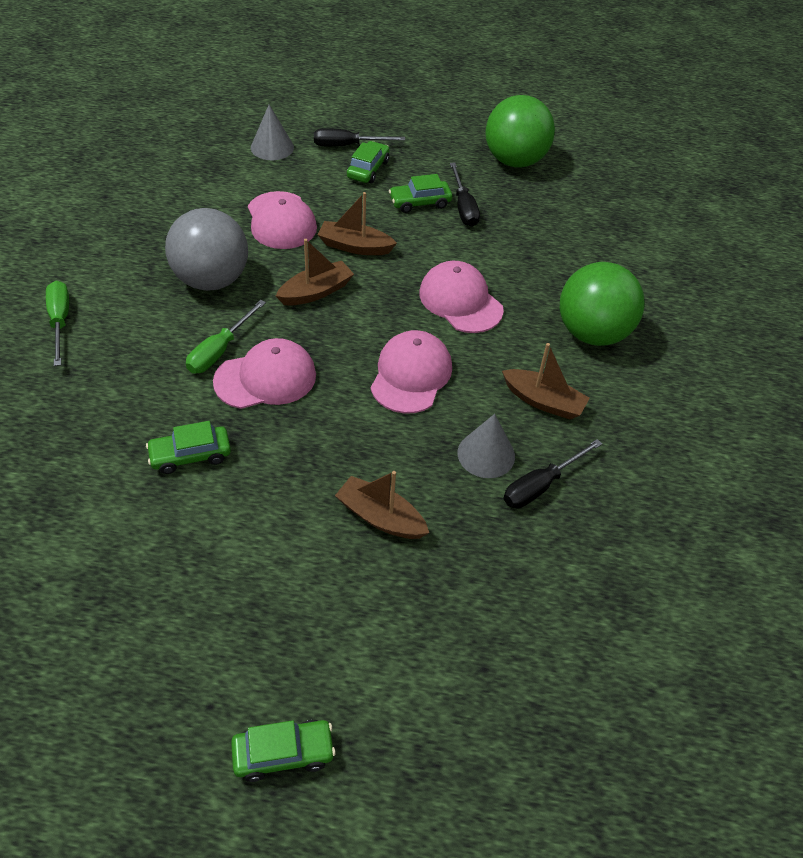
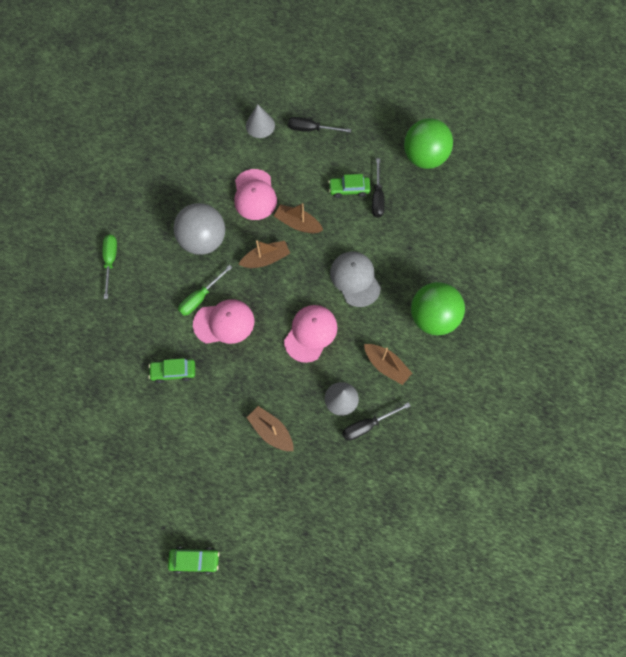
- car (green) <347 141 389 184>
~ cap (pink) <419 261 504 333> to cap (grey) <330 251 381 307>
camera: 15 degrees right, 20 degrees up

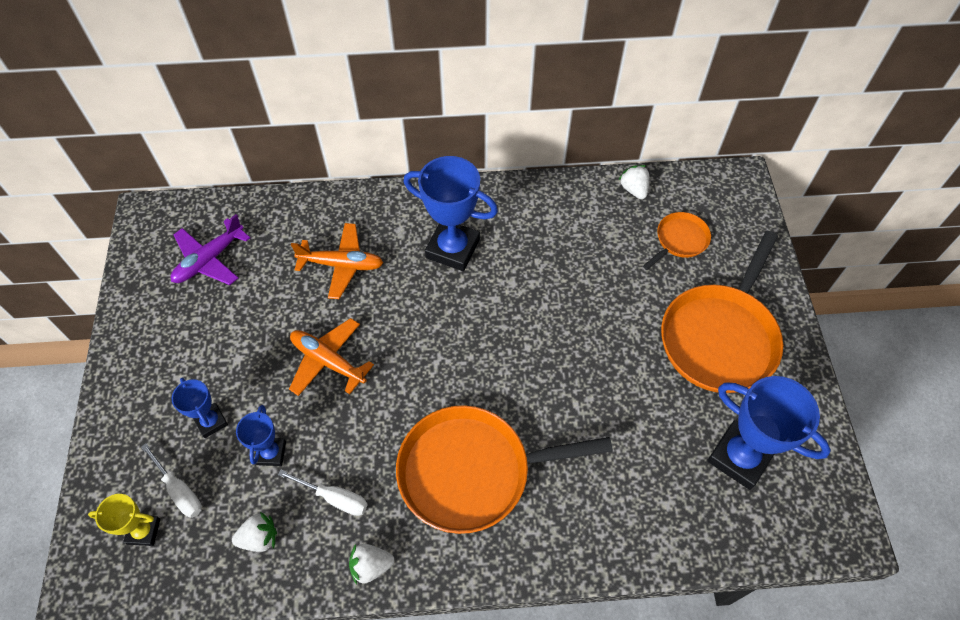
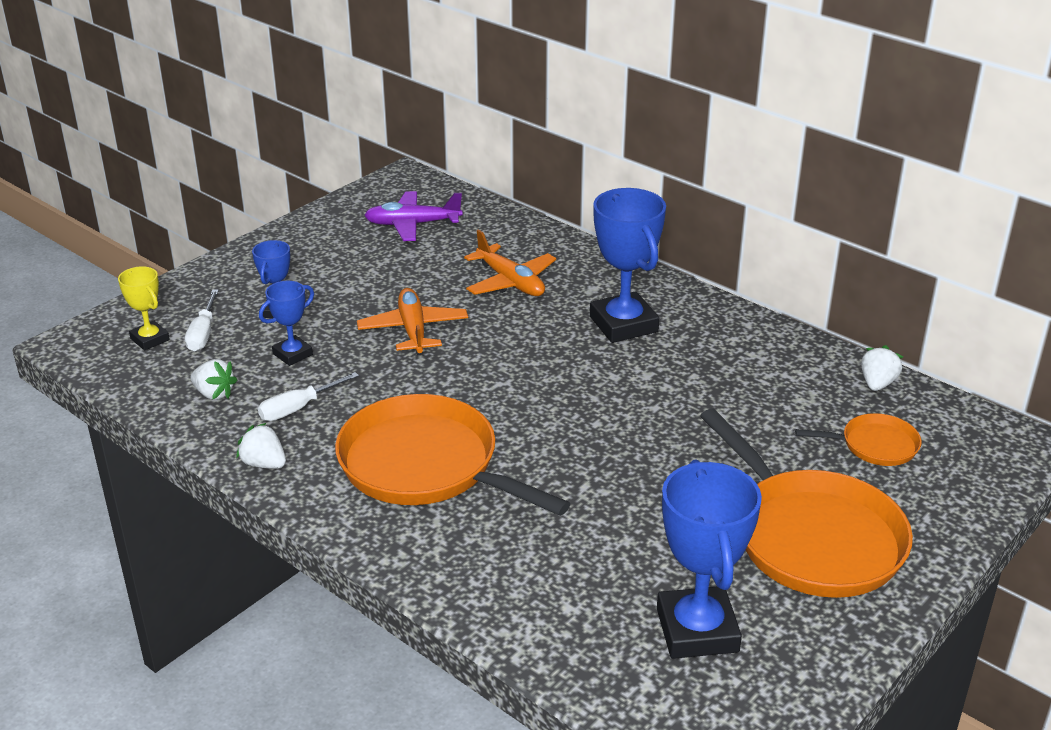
~ screwdriver (white) <278 470 368 516> = <258 372 359 421> 75 degrees clockwise
~ pan (orange) <661 231 783 393> = <700 409 913 598> 105 degrees counterclockwise
camera: 45 degrees right, 25 degrees down

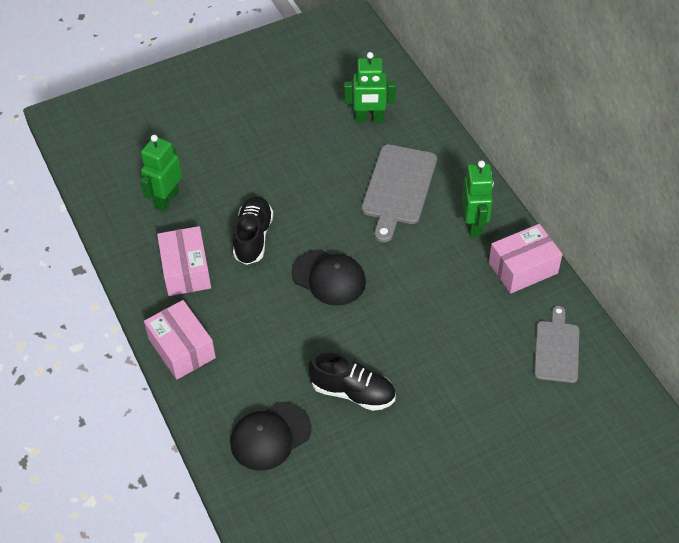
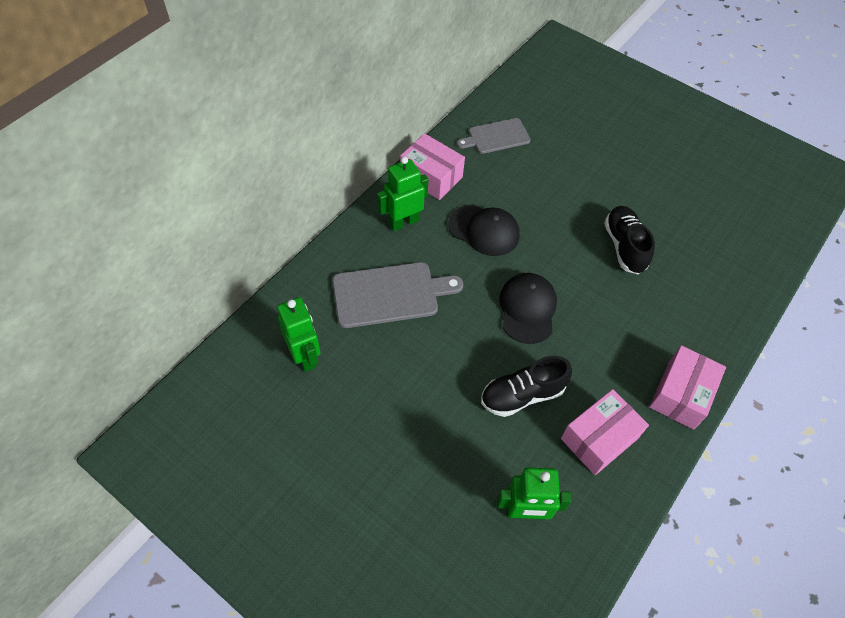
~ cap (black) <230 402 311 471> to <448 204 520 256>
camera: 120 degrees left, 5 degrees up

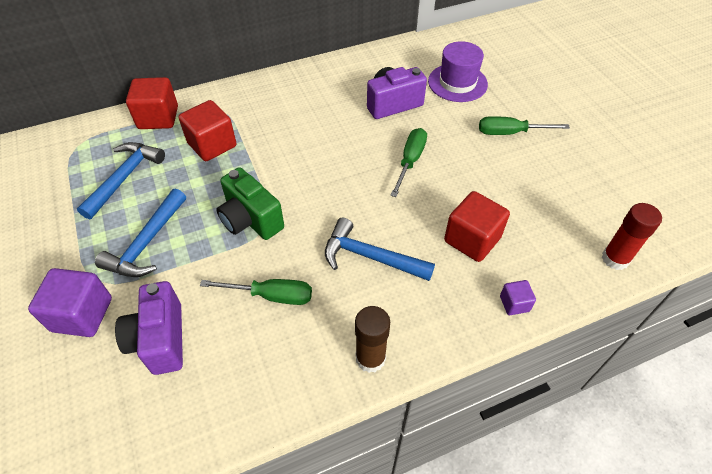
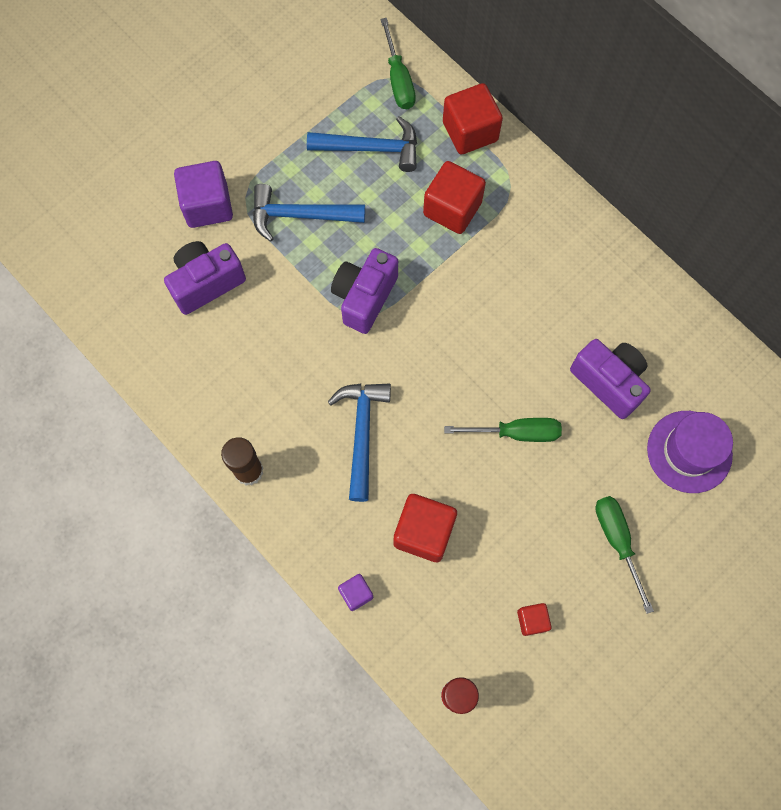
~ screwdriver (green) <200 279 312 305> to <381 18 416 109>
~ camera (green) <217 167 284 240> to camera (purple) <331 248 398 334>
+ cube (red) <517 603 551 636>
camera: 70 degrees right, 20 degrees up

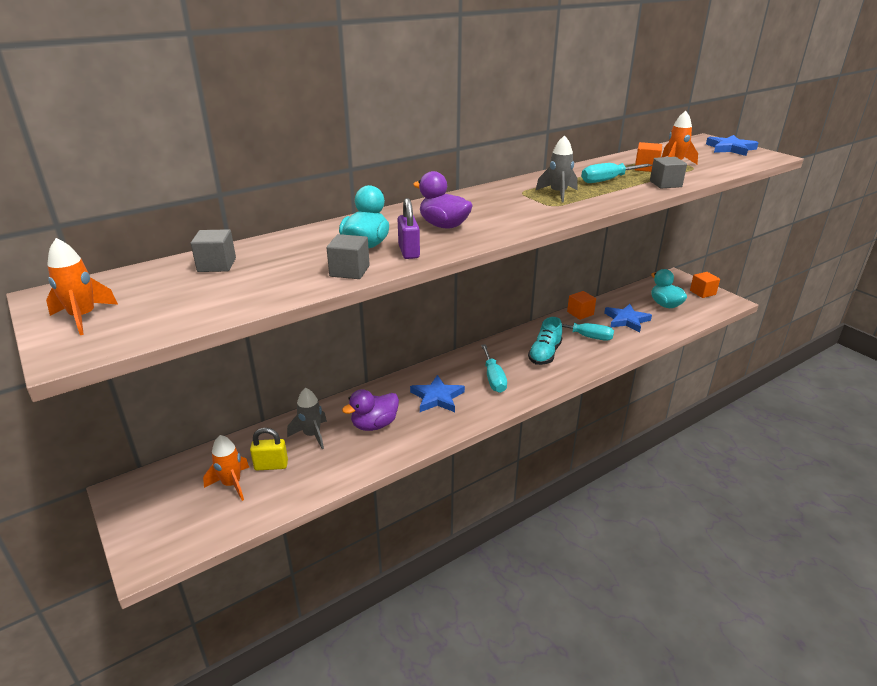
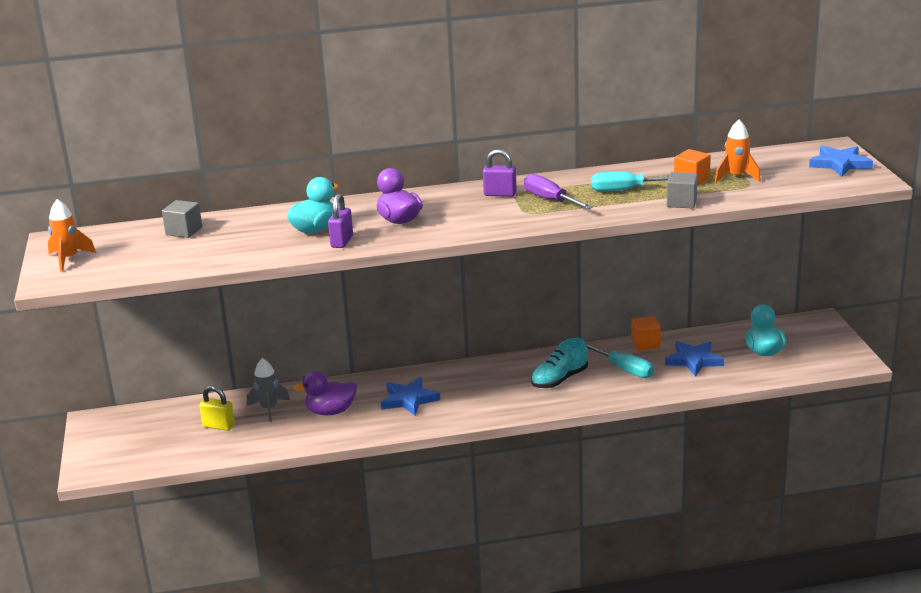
- rocket (orange) <203 435 249 501>
- cube (grey) <326 234 370 279>
- screwdriver (turquoise) <481 344 507 393>
~ rocket (grey) <536 135 578 203> to screwdriver (purple) <524 174 592 209>
- cube (orange) <690 272 720 298>
+ padlock (purple) <483 149 517 197>
camera: 25 degrees right, 5 degrees down

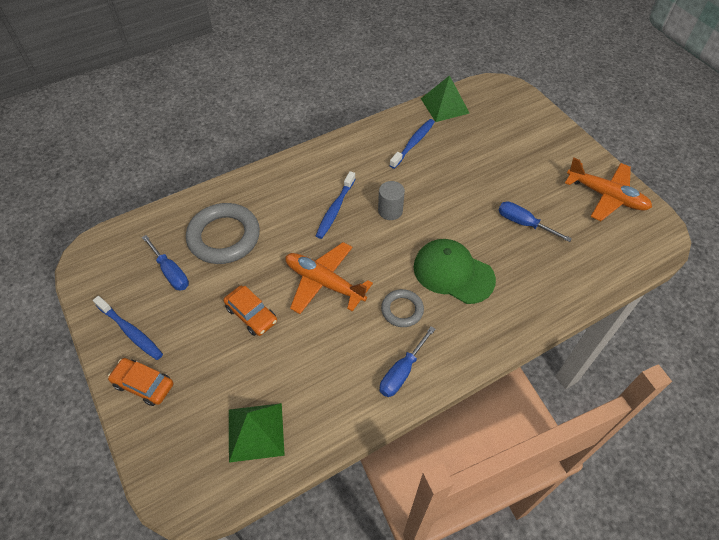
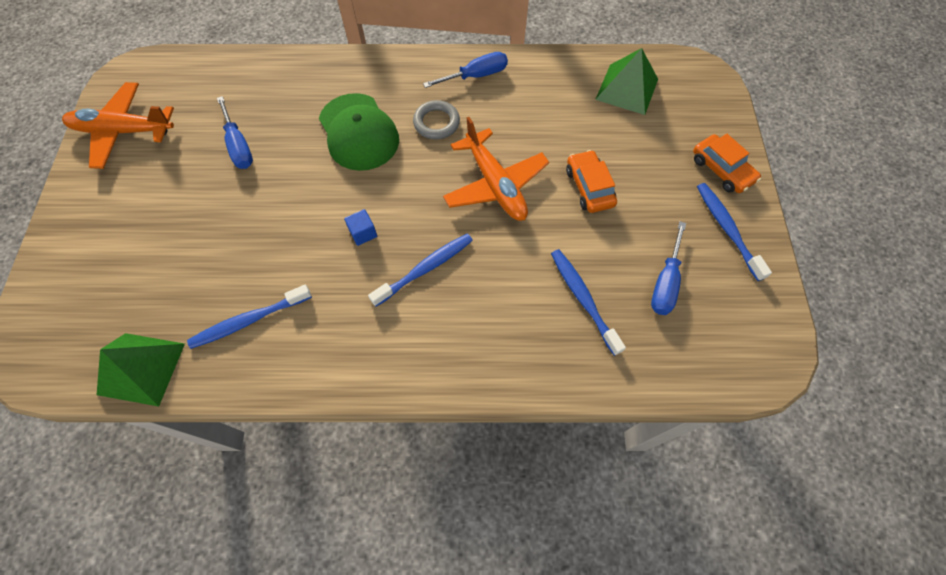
~ screwdriver (blue) <142 235 189 291> = <651 221 686 315> 150 degrees counterclockwise
~ ring (grey) <186 203 260 264> to toothbrush (blue) <551 249 626 356>
~ cylinder (grey) <378 181 405 220> to cube (blue) <344 209 377 246>
~ plane (orange) <565 158 652 221> = <62 82 174 169> 60 degrees counterclockwise
camera: 150 degrees left, 10 degrees up

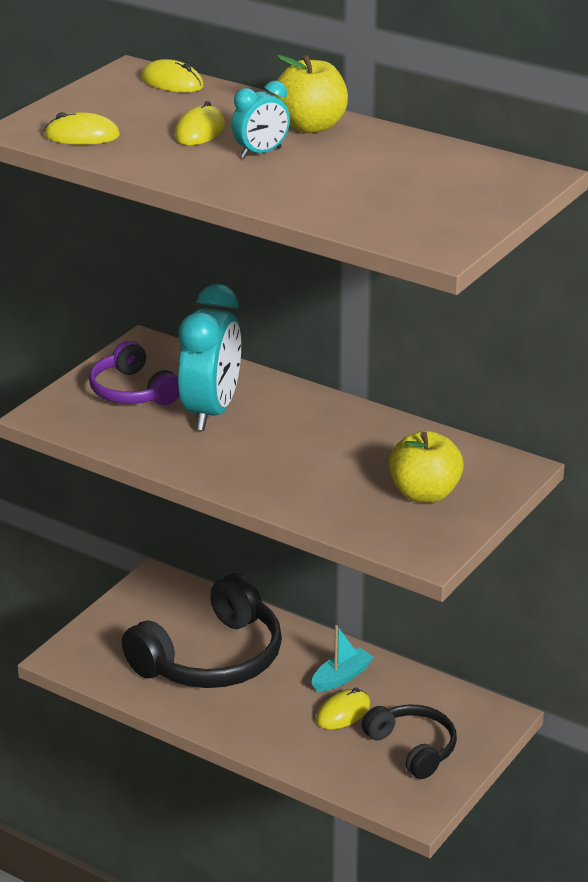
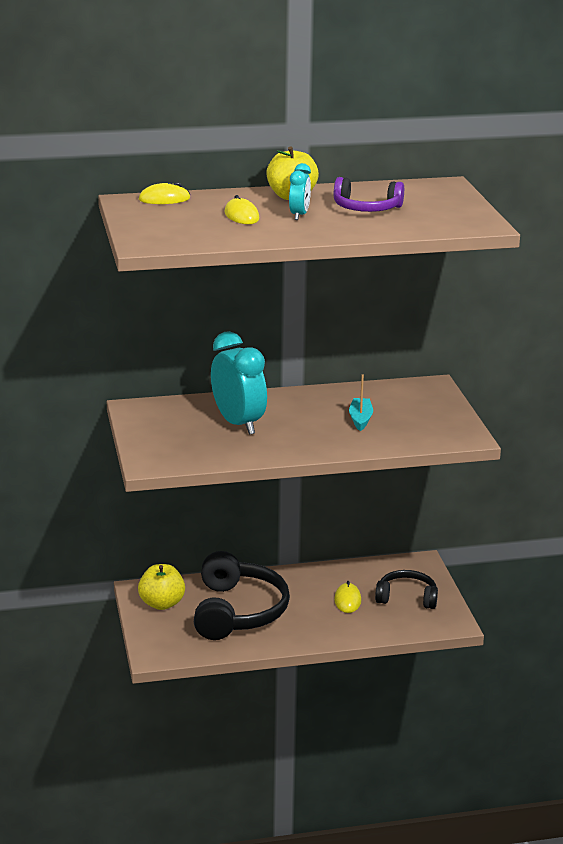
- mouse (yellow) <44 112 120 145>
~ headphones (purple) <89 341 180 405> to <334 177 404 212>
~ boat (turquoise) <311 625 374 692> to <349 374 373 431>
~ apple (yellow) <389 431 464 503> to <138 564 185 610>
camera: 45 degrees left, 5 degrees down

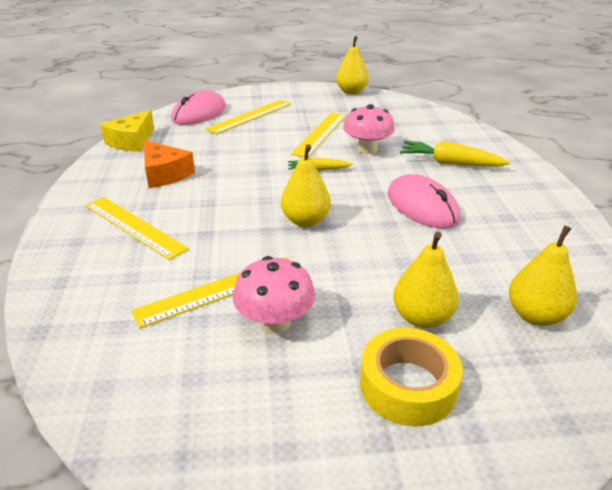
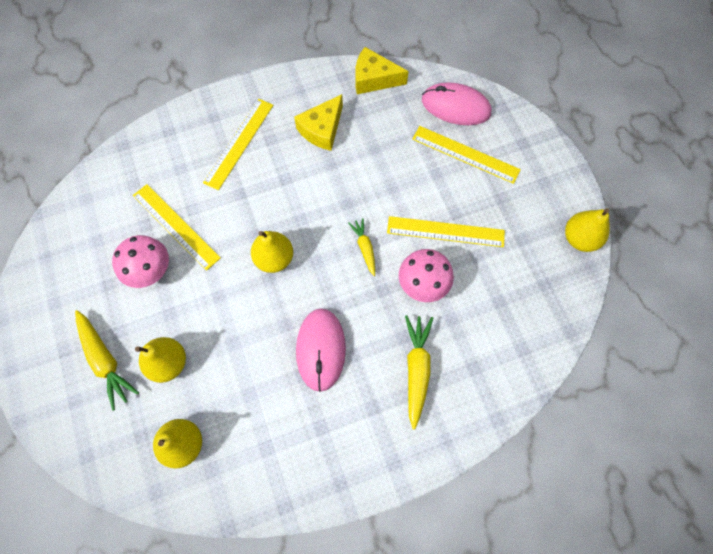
~ cheese (orange) <144 140 195 188> to cheese (yellow) <294 94 343 151>
~ tape (yellow) <360 328 463 427> to carrot (yellow) <75 310 139 411>
~ mouse (pink) <388 174 461 229> = <296 308 346 392> 45 degrees counterclockwise
camera: 75 degrees right, 35 degrees up

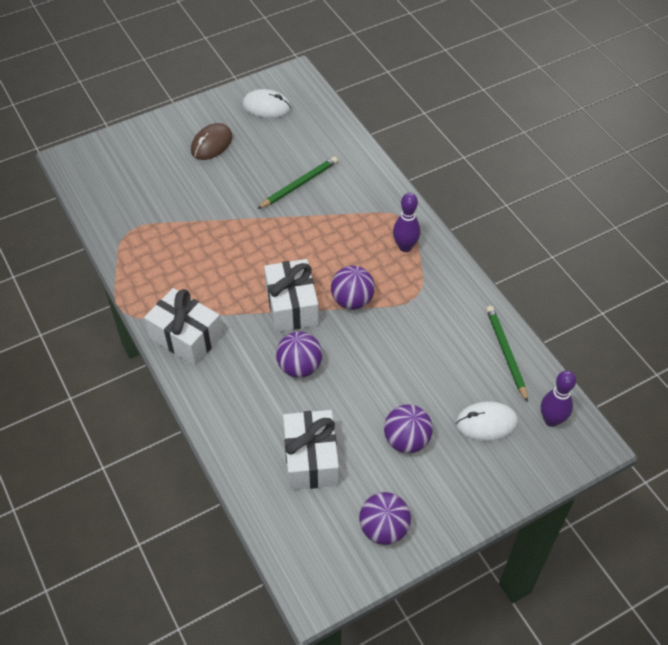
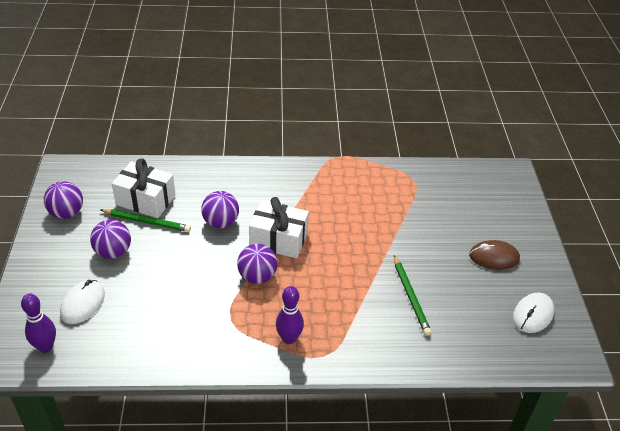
- gift (white) <144 288 223 366>
~ mouse (brown) <191 123 232 160> = <469 240 520 270> 60 degrees counterclockwise
~ pencil (green) <486 306 528 403> to <100 209 191 232>
camera: 115 degrees right, 10 degrees down

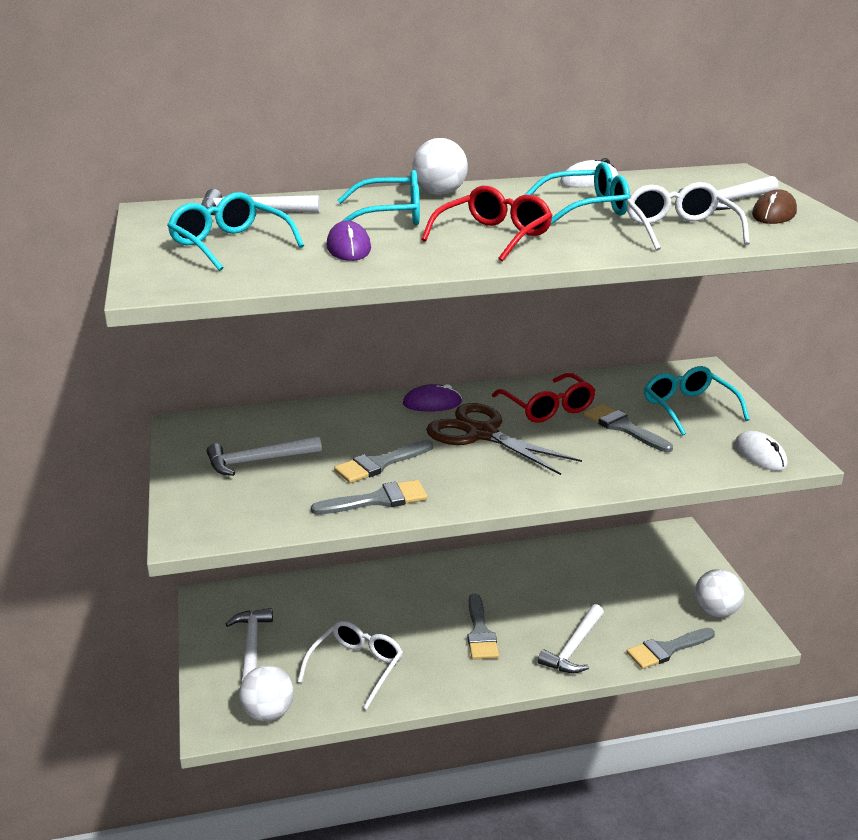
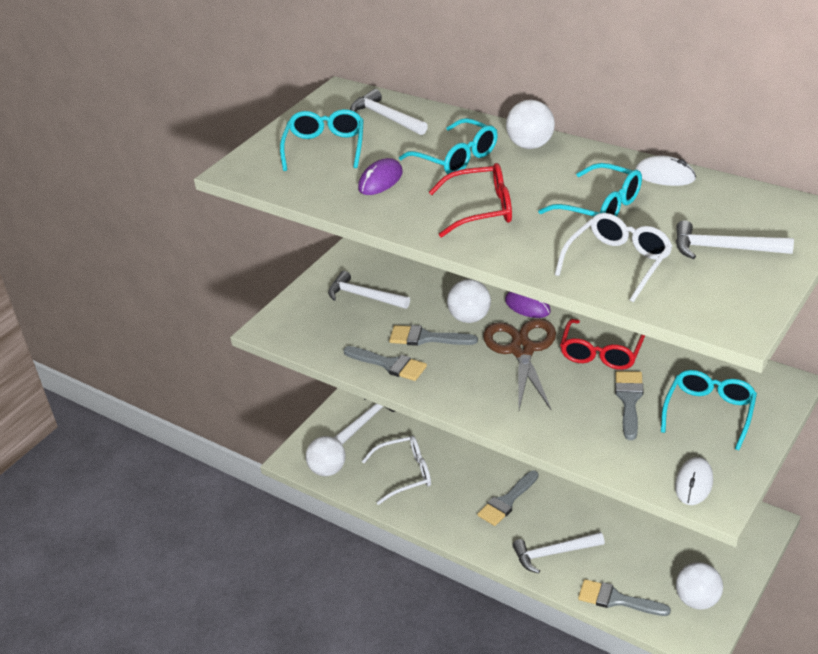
- mouse (brown) <752 190 797 224>
+ ball (white) <447 279 491 323>
camera: 50 degrees right, 10 degrees up

